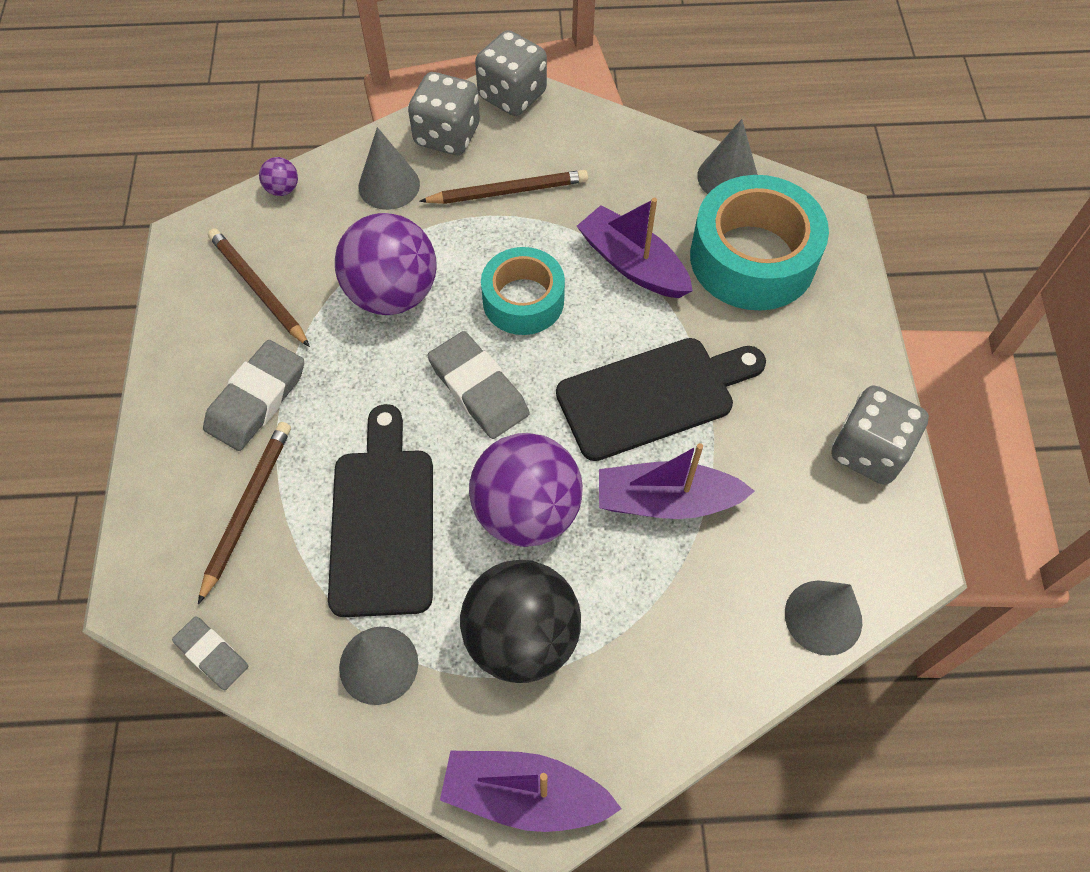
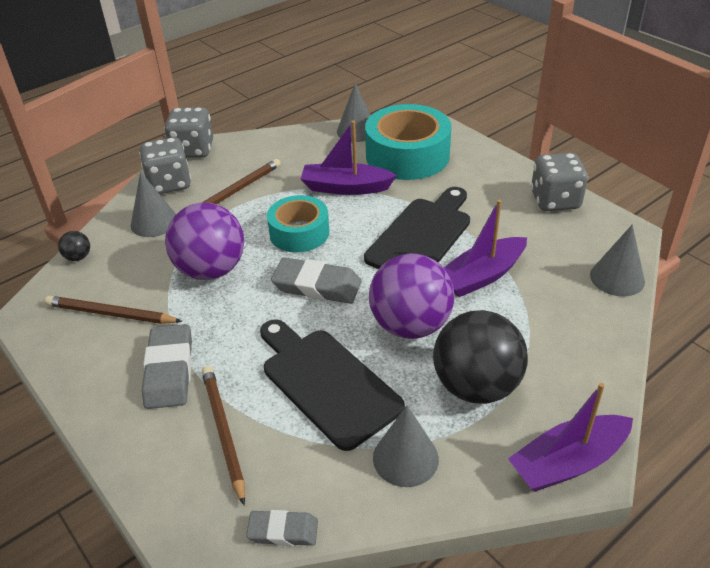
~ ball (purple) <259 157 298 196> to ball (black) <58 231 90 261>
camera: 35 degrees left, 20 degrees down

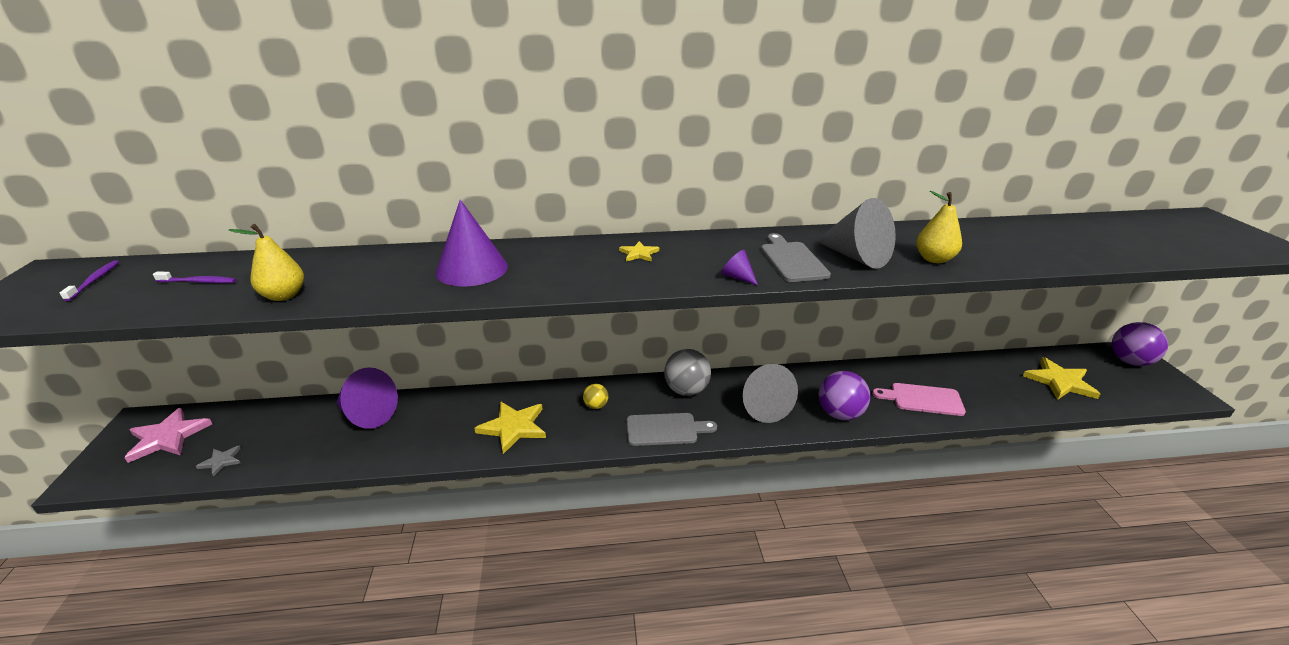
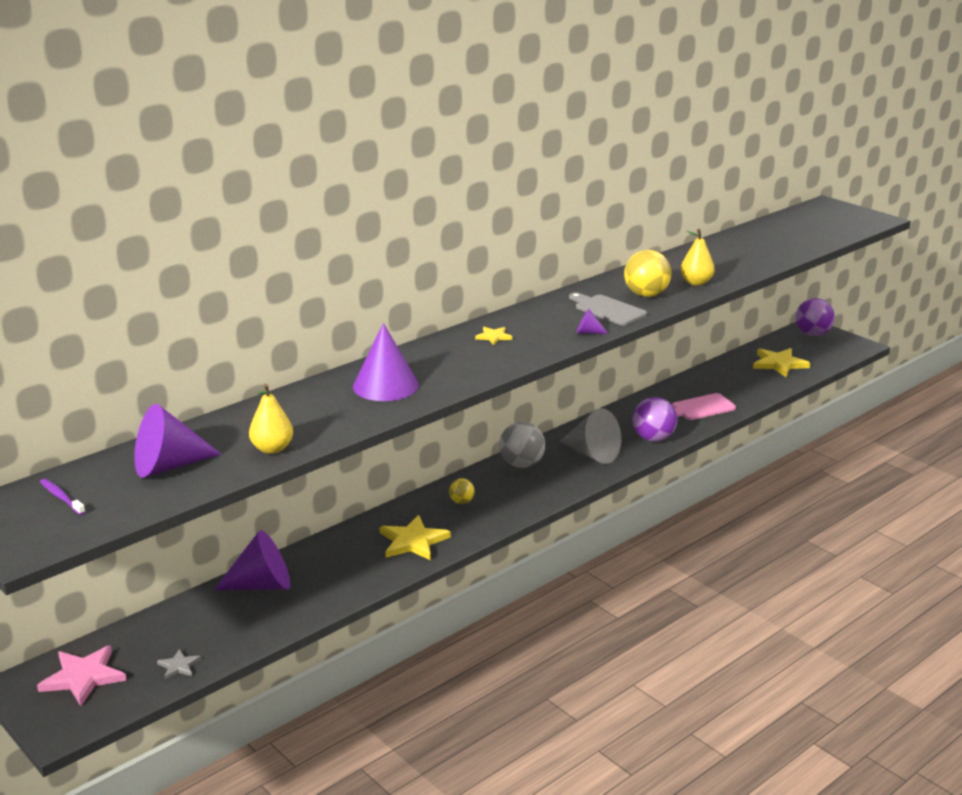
~ toothbrush (purple) <153 272 236 283> to cone (purple) <134 404 222 478>
- cutting board (grey) <627 413 717 446>
~ cone (grey) <816 198 896 269> to ball (yellow) <624 250 671 297>
camera: 35 degrees left, 5 degrees down

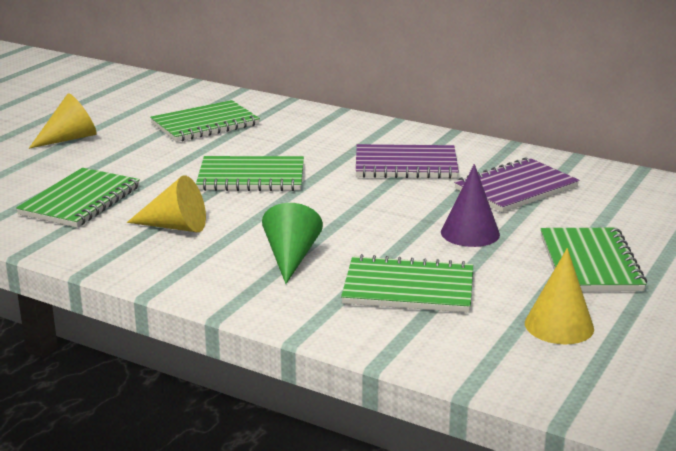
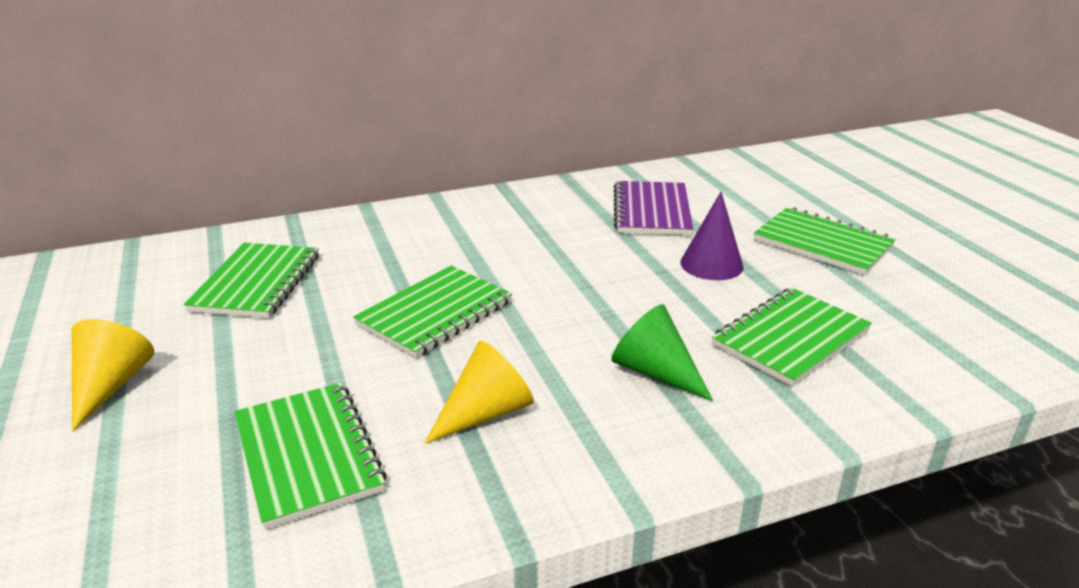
- notebook (purple) <356 144 459 179>
- cone (yellow) <525 248 594 344>
camera: 50 degrees left, 5 degrees up

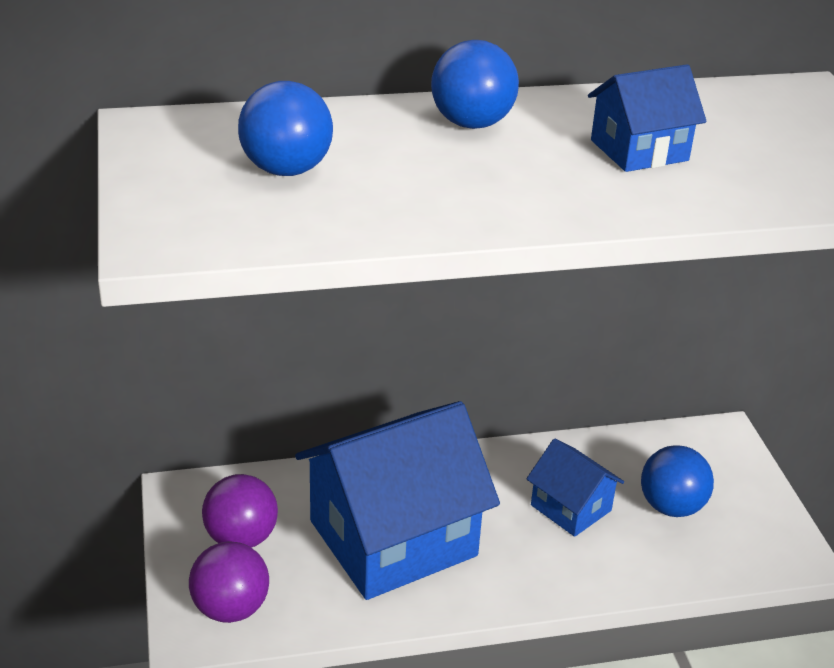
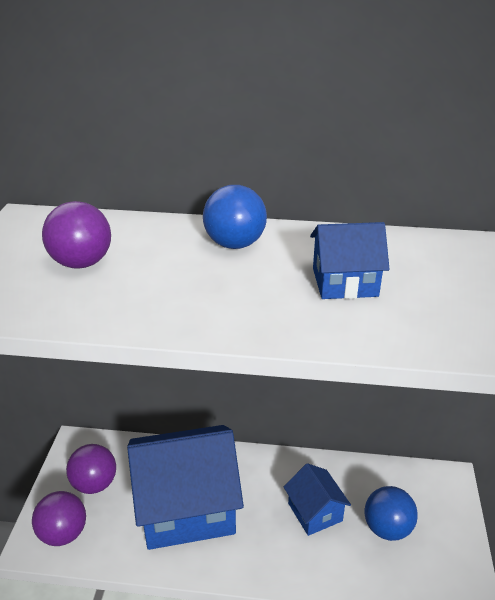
~ ball (blue) <238 81 333 176> to ball (purple) <42 201 111 268>
camera: 20 degrees right, 0 degrees up

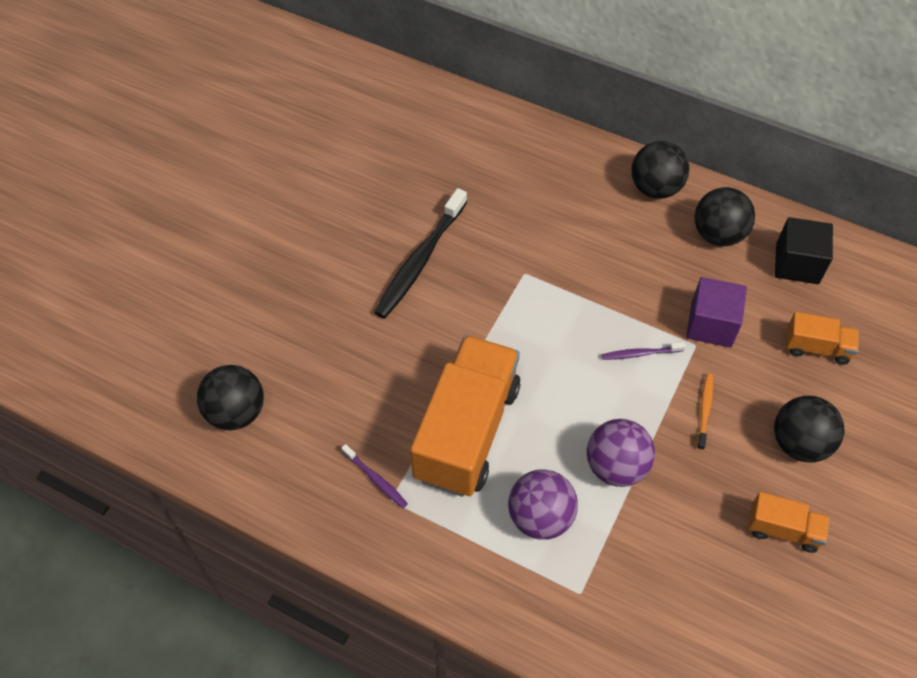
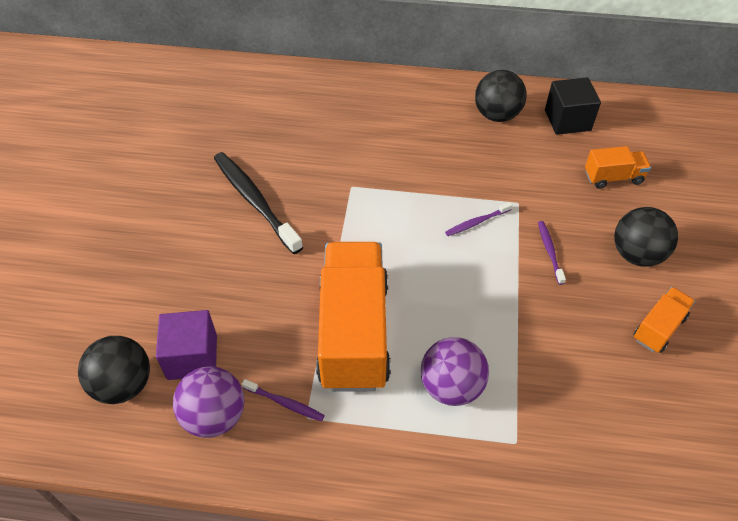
~ toothbrush (black) <374 188 467 319> = <214 152 303 254> 135 degrees clockwise
~ ball (purple) <587 419 655 487> to <173 366 244 438>
- ball (black) <631 141 689 199>
~ cube (purple) <686 277 747 348> to <156 310 217 380>
~ toothbrush (orange) <697 374 713 450> to toothbrush (purple) <538 221 566 285>
~ truck (orange) <748 492 830 553> = <633 287 695 353> 45 degrees counterclockwise
camera: 20 degrees left, 5 degrees down

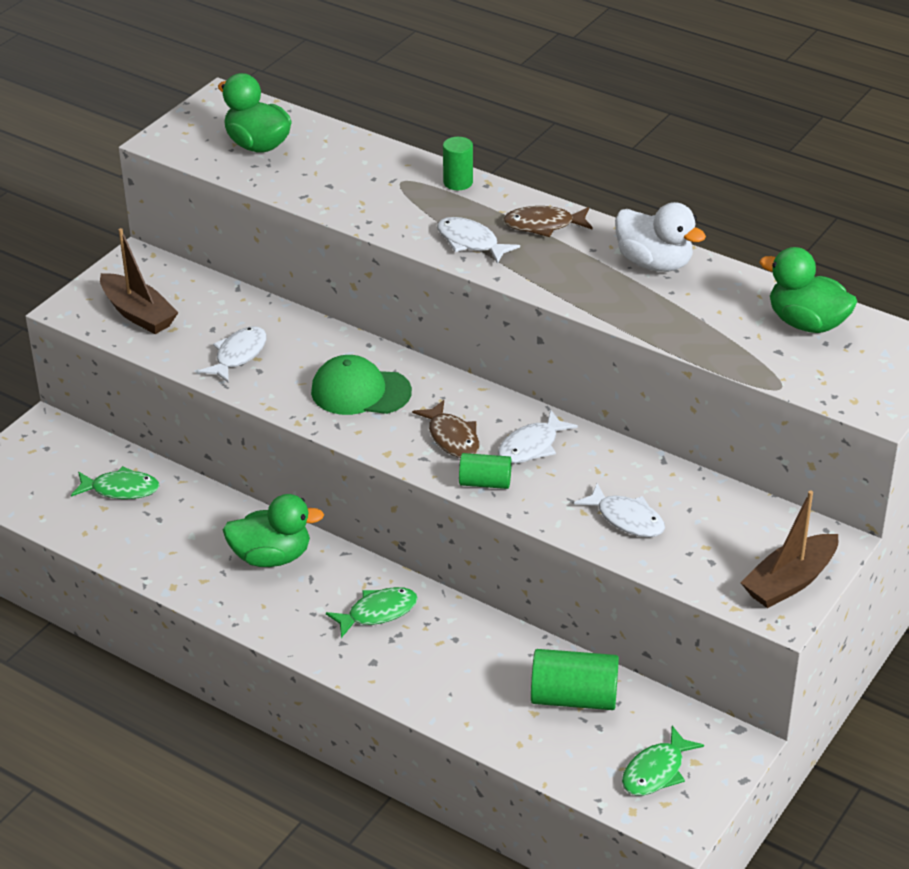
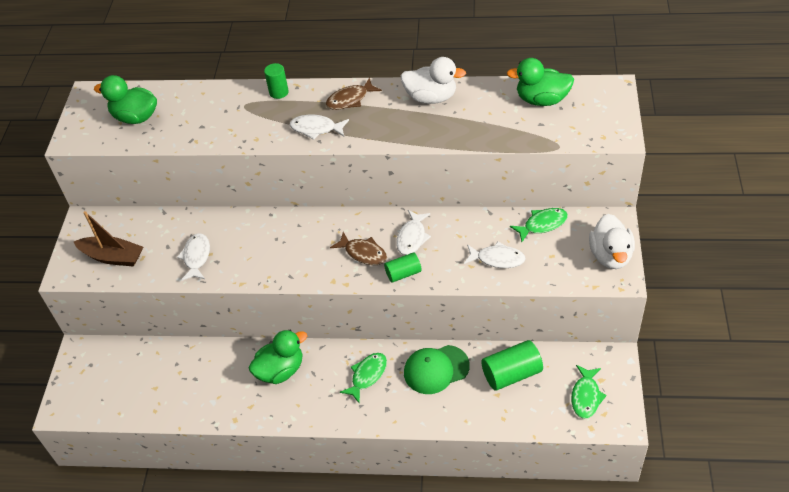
~ fish (green) <71 466 159 499> to <510 208 568 242>
~ cap (green) <311 355 412 415> to <404 345 470 394>
~ boat (brown) <740 491 838 608> to duck (white) <589 214 635 269>
camera: 25 degrees left, 10 degrees up

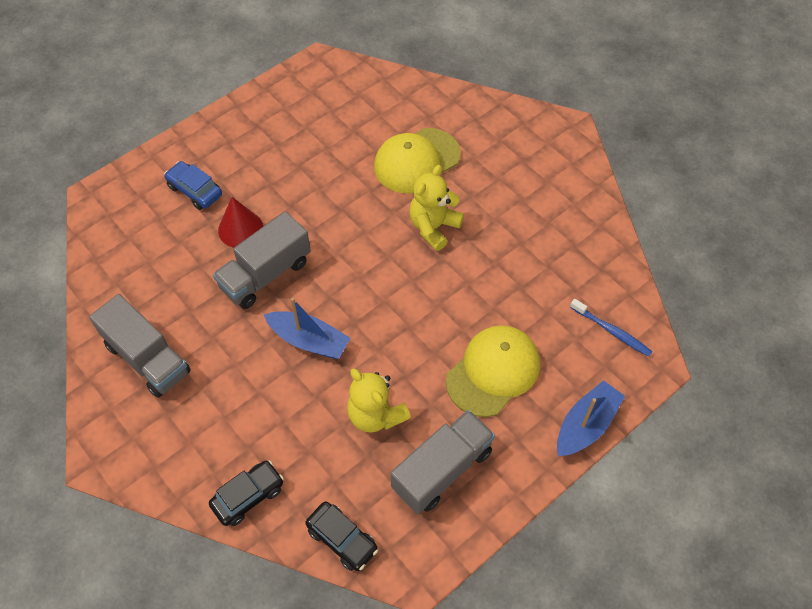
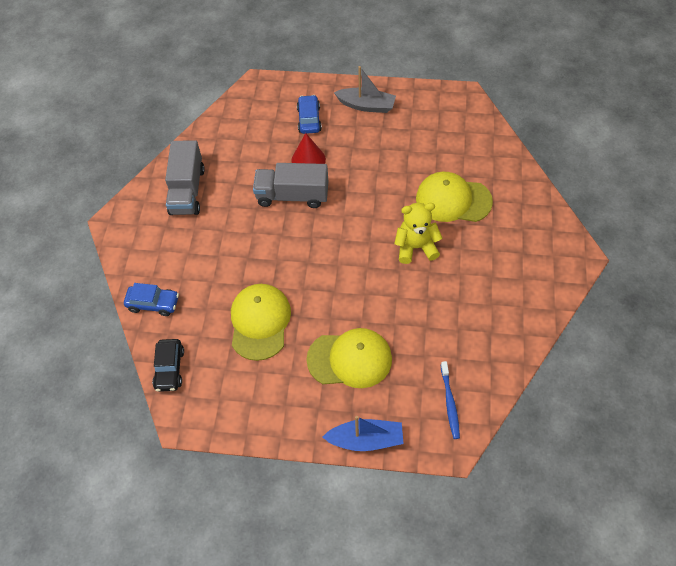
~ car (black) <209 460 284 526> to car (blue) <124 283 179 316>
- boat (blue) <264 298 350 359>
~ teddy bear (yellow) <347 369 411 433> to cap (yellow) <231 284 291 361>
- truck (grey) <391 410 495 514>
+ boat (grey) <334 66 396 113>
camera: 50 degrees right, 0 degrees up

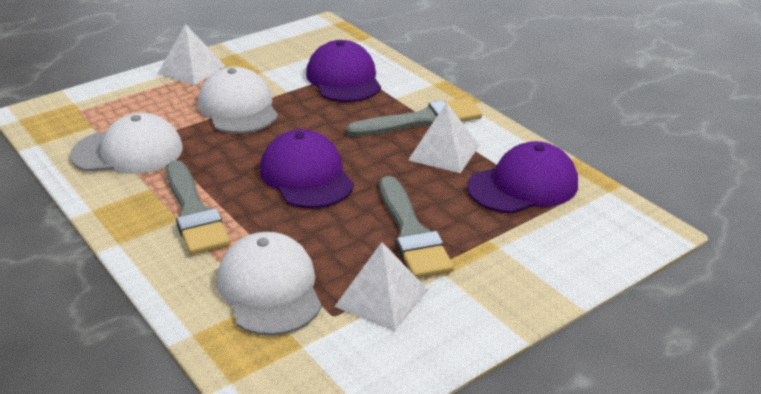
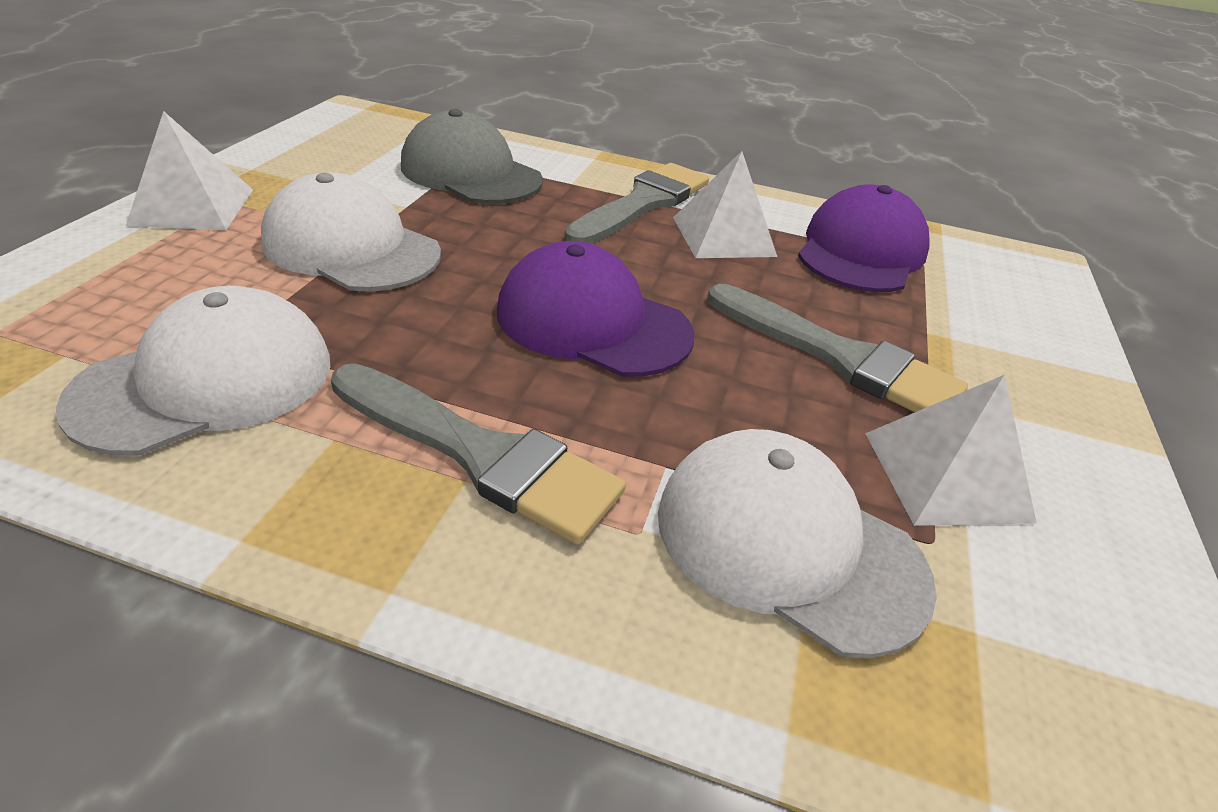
~ cap (purple) <306 40 381 102> to cap (grey) <401 109 543 204>
camera: 40 degrees left, 5 degrees up

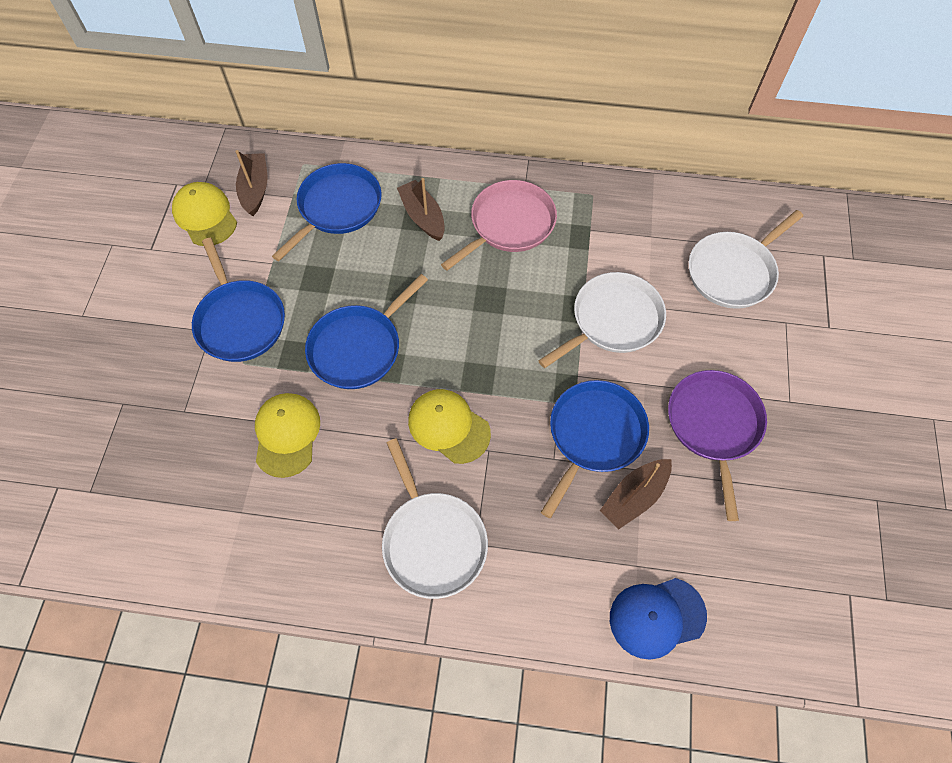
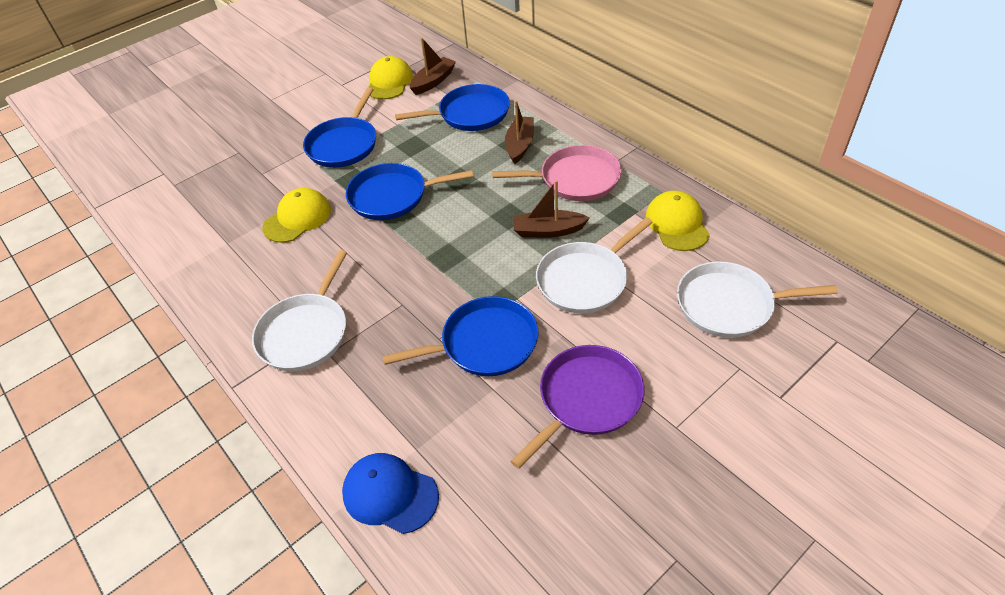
~ cap (yellow) <408 389 491 464> to <646 190 710 251>
~ pan (white) <538 272 666 368> = <536 217 653 313> 135 degrees clockwise
~ boat (brown) <600 459 672 529> to <513 180 590 238>
camera: 45 degrees right, 15 degrees down

